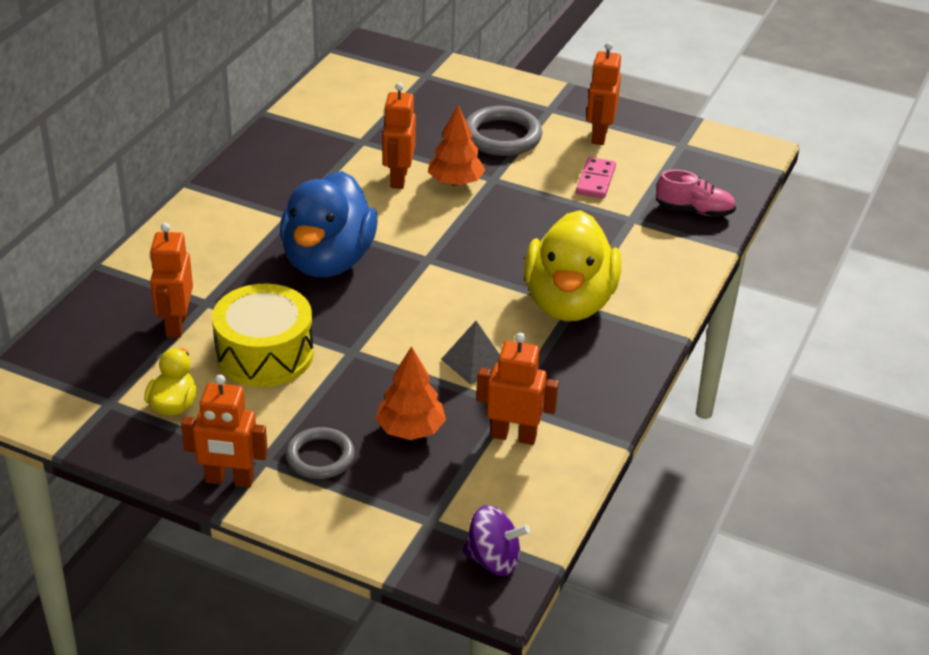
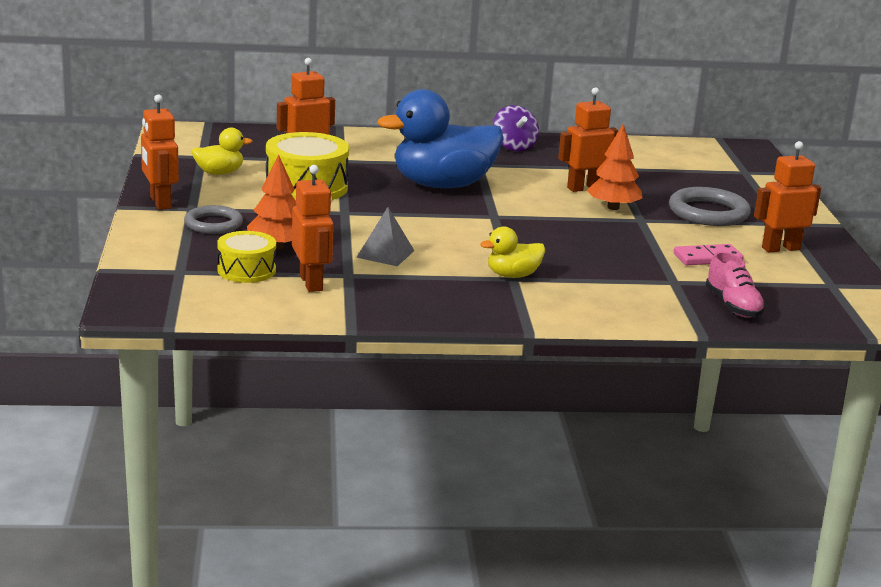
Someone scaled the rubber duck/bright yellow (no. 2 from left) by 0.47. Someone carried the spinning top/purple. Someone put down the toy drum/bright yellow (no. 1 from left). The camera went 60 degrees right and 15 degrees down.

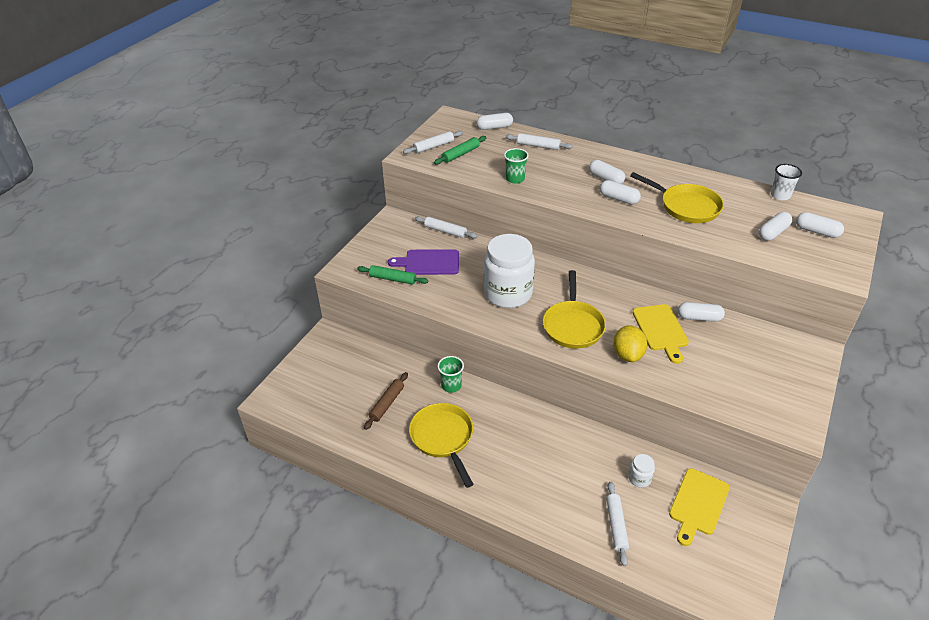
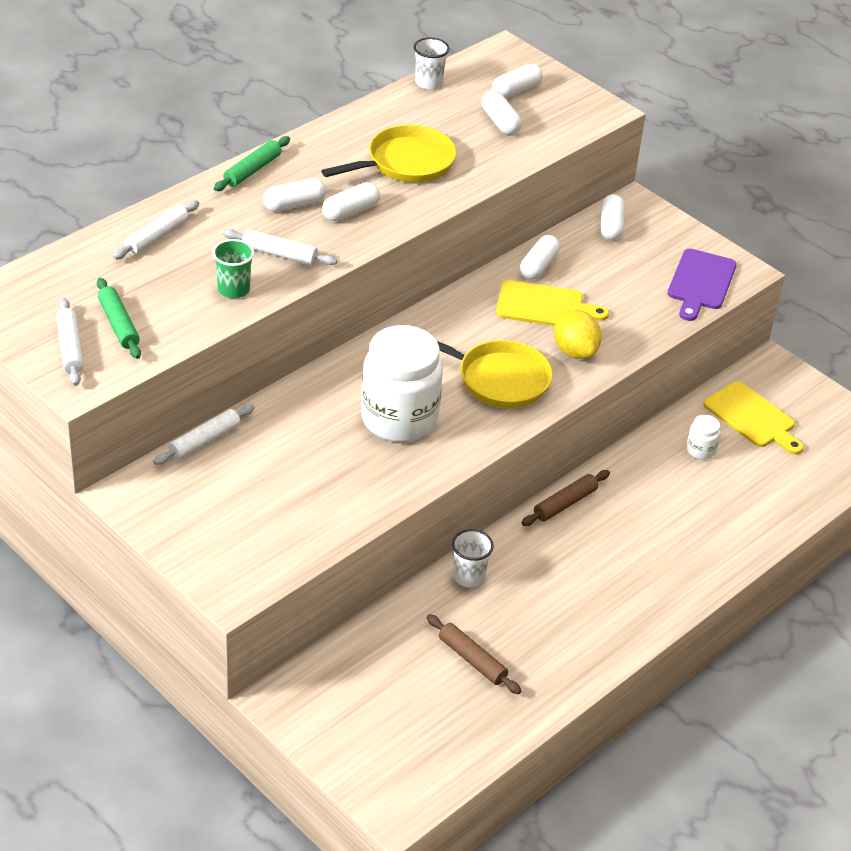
Someone carried the pill shape/snow-white (no. 1 from left in the first image). Someone carried the chopping board/purple. Someone carried the rolling pin/leaf-green (no. 1 from left in the first image). Someone rotated the toy lemon/bright yellow by 45 degrees clockwise. Someone repainted the tumbler/leaf-green (no. 1 from left), which became the tumbler/snow-white (no. 2 from left). Someone took away the frying pan/bright yellow (no. 1 from left). Someone carried the rolling pin/snow-white (no. 4 from left). Someone put down the rolling pin/dark brown (no. 2 from left). The camera went 75 degrees left and 0 degrees up.

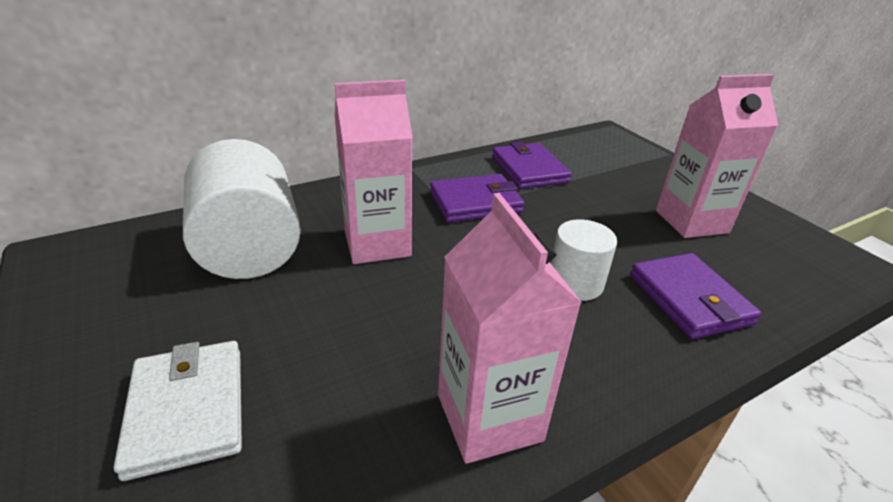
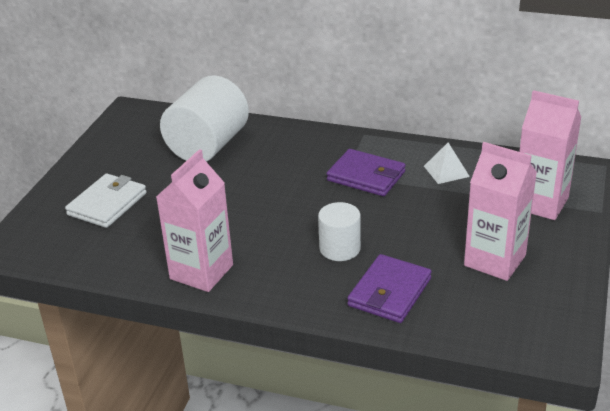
Someone carried the carton/rose-pink (no. 1 from left in the first image). Someone swapped the billfold/purple (no. 2 from left) for the solid pyramid/snow-white. The camera went 50 degrees right and 0 degrees up.

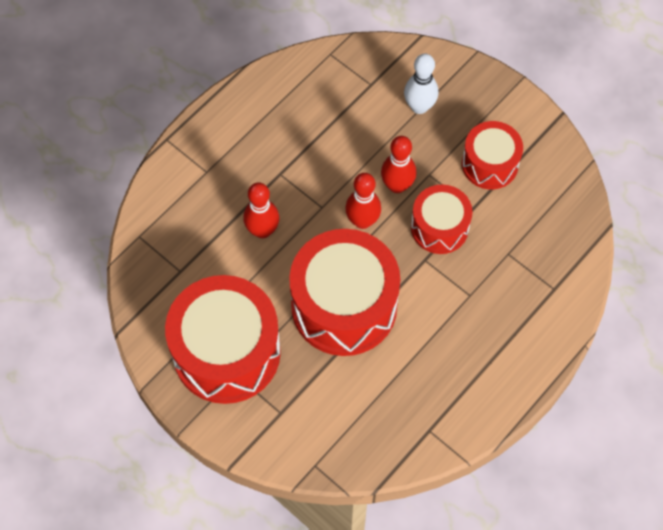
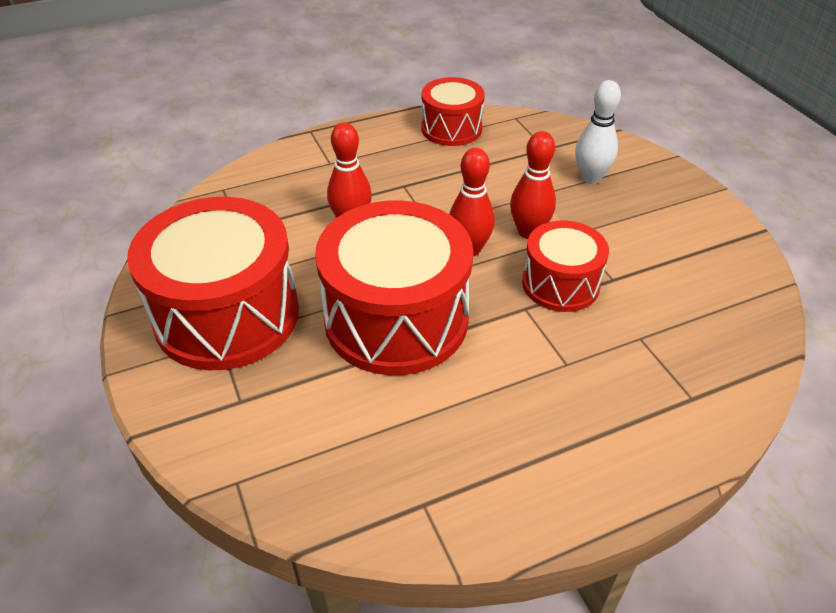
Someone carried the toy drum/scarlet (no. 4 from left in the first image). The camera went 25 degrees right and 20 degrees down.

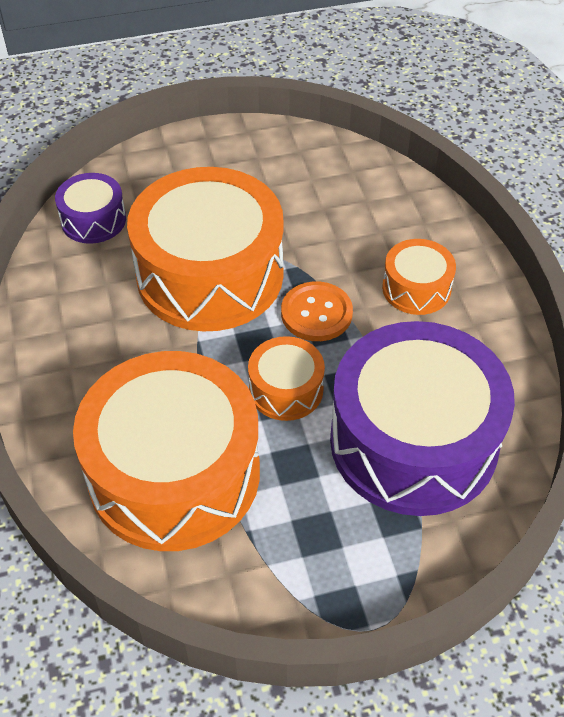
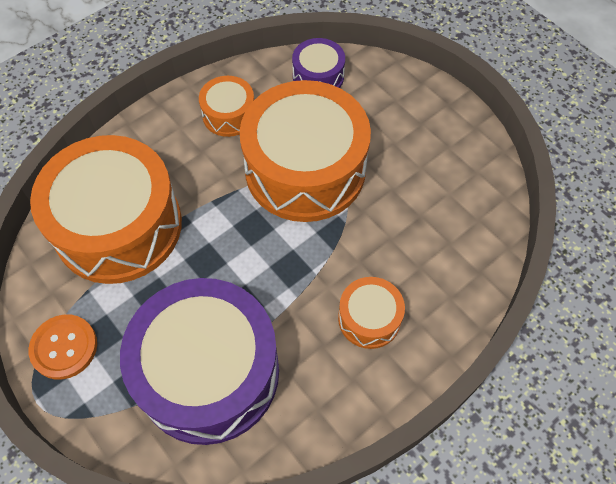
Someone carried the sewing button/orange-coloured. Someone carried the toy drum/orange-coloured (no. 3 from left in the first image). The camera went 65 degrees right and 10 degrees up.

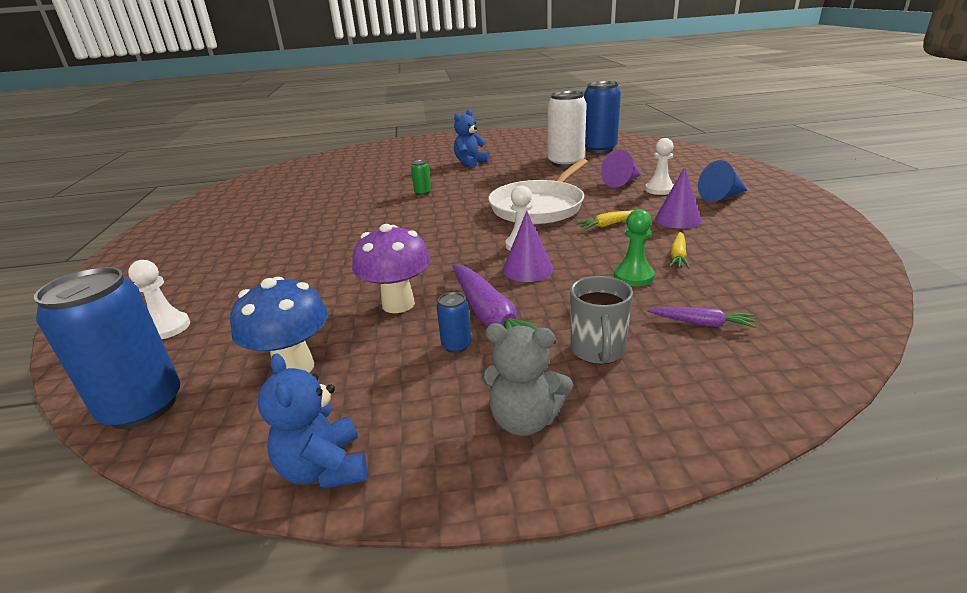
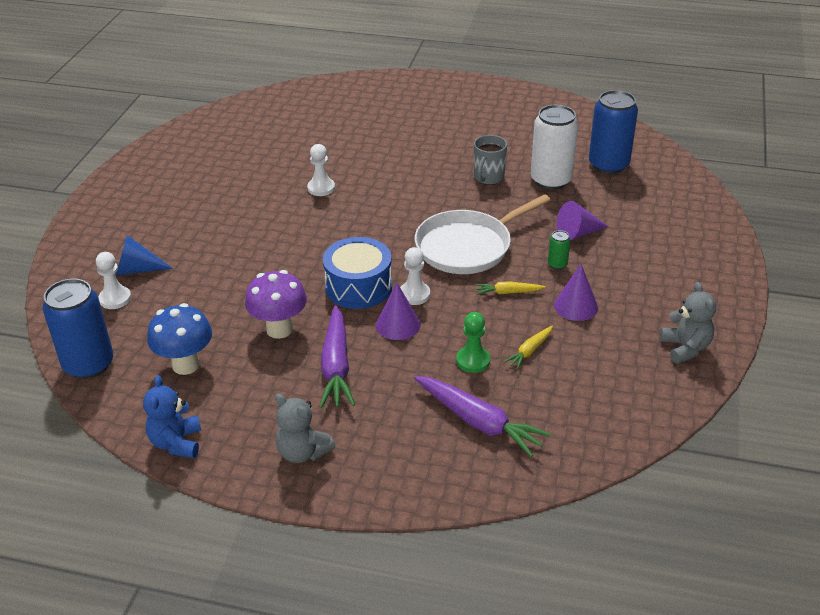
Someone took away the teddy/royal blue (no. 2 from left). Someone carried the game pawn/snow-white (no. 3 from left in the first image). Someone carried the can/leaf-green. Someone carried the cone shape/royal blue. Someone carried the mug/gray. Someone took away the can/royal blue (no. 2 from left). Someone scaled the root vegetable/purple (no. 2 from left) by 1.94. Someone put down the toy drum/royal blue. Someone put down the teddy/gray (no. 2 from left). The camera went 20 degrees right and 10 degrees up.

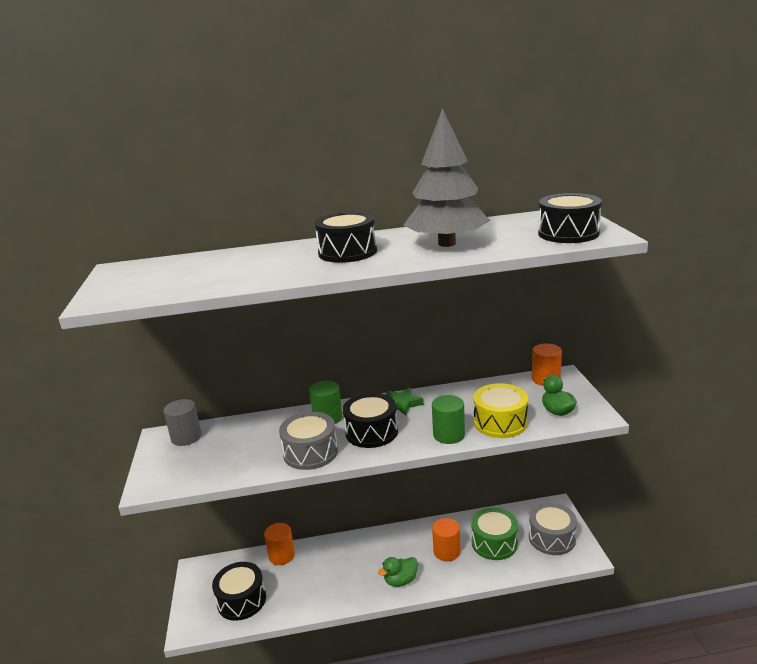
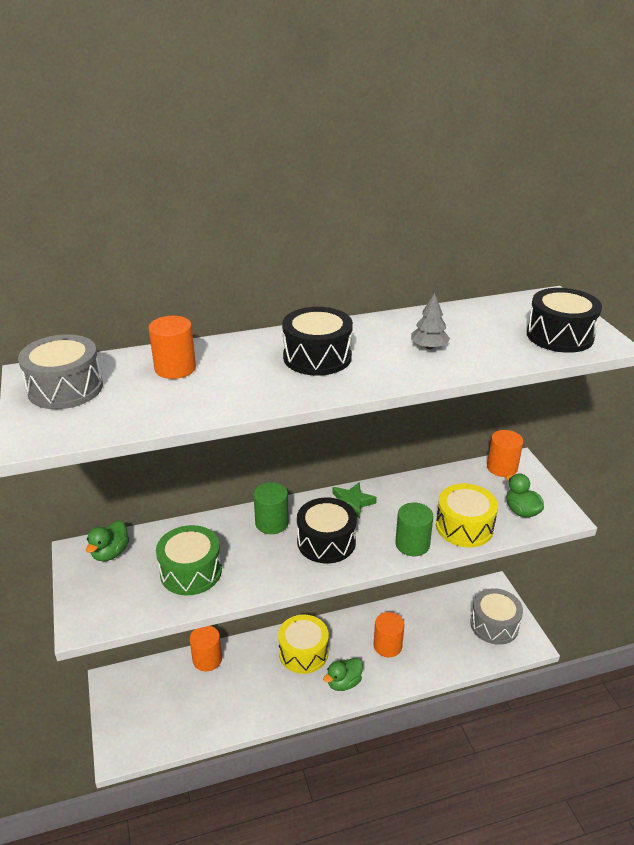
Someone scaled the tree/gray by 0.40. Someone swapped the solid cylinder/gray for the rubber duck/leaf-green (no. 1 from left). Someone carried the toy drum/gray (no. 1 from left). Someone carried the toy drum/leaf-green. Someone took away the toy drum/black (no. 1 from left). Someone put down the solid cylinder/orange-coloured (no. 1 from left). Someone put down the toy drum/bright yellow (no. 1 from left). The camera went 10 degrees left and 10 degrees up.

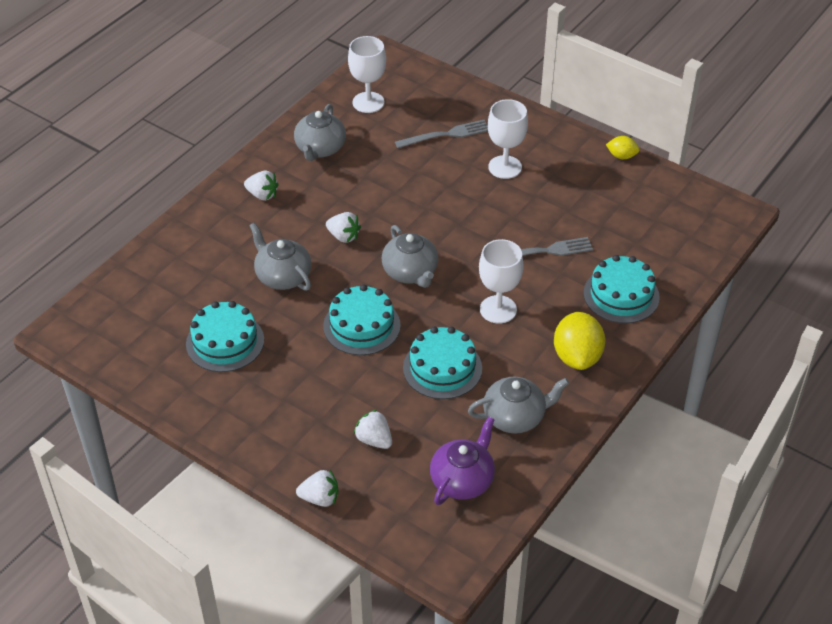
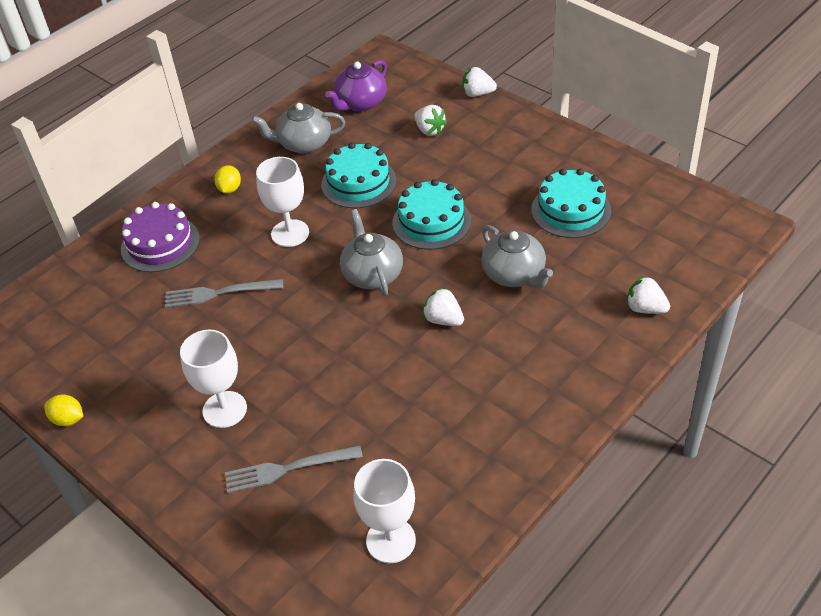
Someone took away the china teapot/gray (no. 2 from left). Someone carried the toy strawberry/snow-white (no. 1 from left in the first image). Someone repainted the gateau/teal (no. 4 from left), which became the gateau/purple. Someone scaled the toy lemon/bright yellow (no. 1 from left in the first image) by 0.53. The camera went 170 degrees left and 0 degrees up.

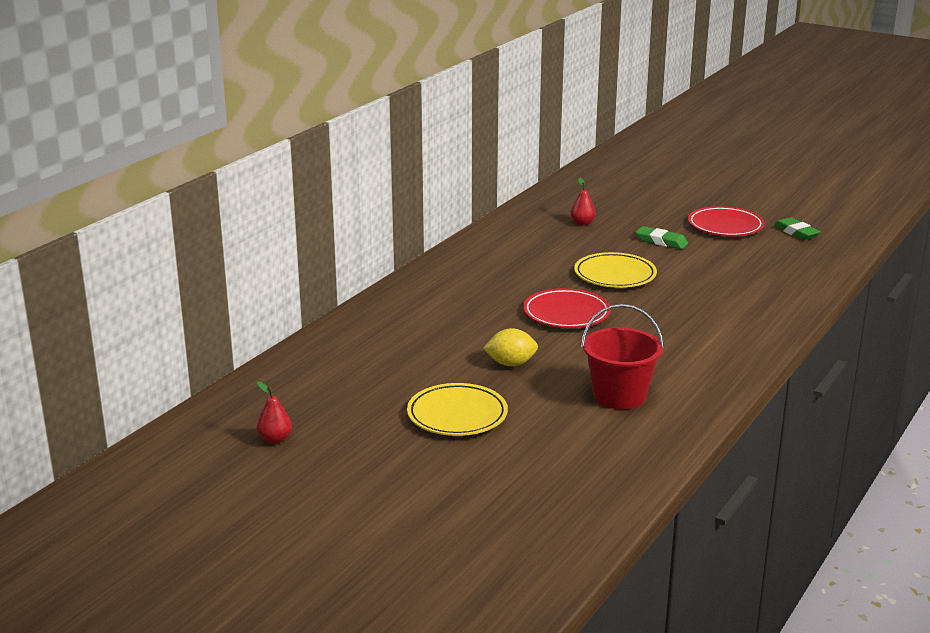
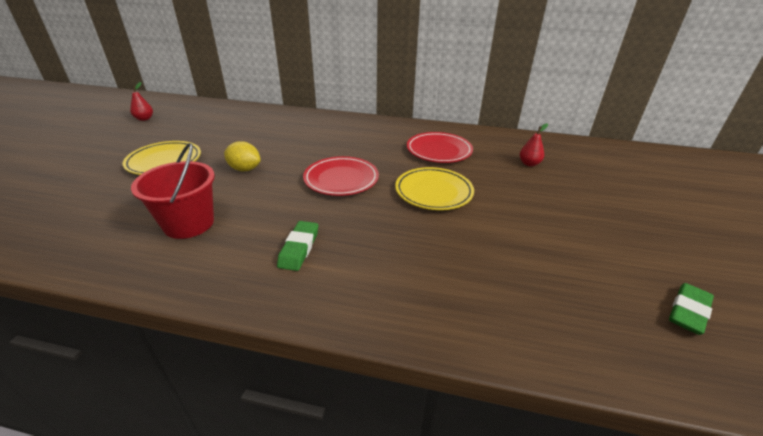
Someone carried the dinner plate/scarlet (no. 2 from left). Someone carried the pencil eraser/leaf-green (no. 1 from left). Someone rotated the toy lemon/bright yellow by 45 degrees counterclockwise. The camera went 70 degrees right and 10 degrees up.

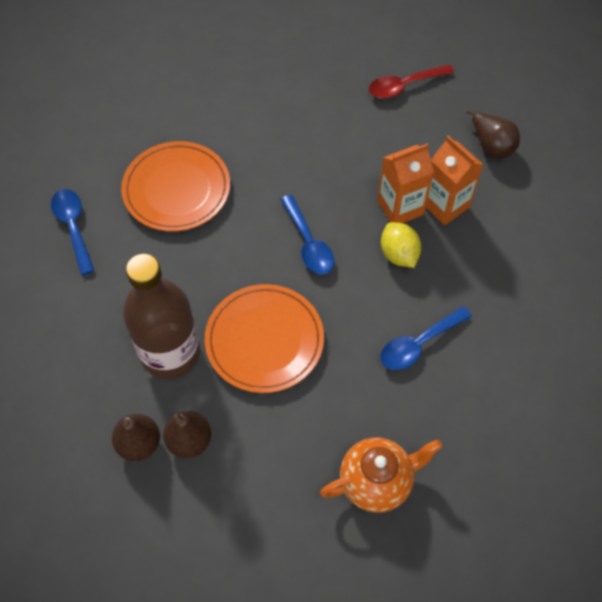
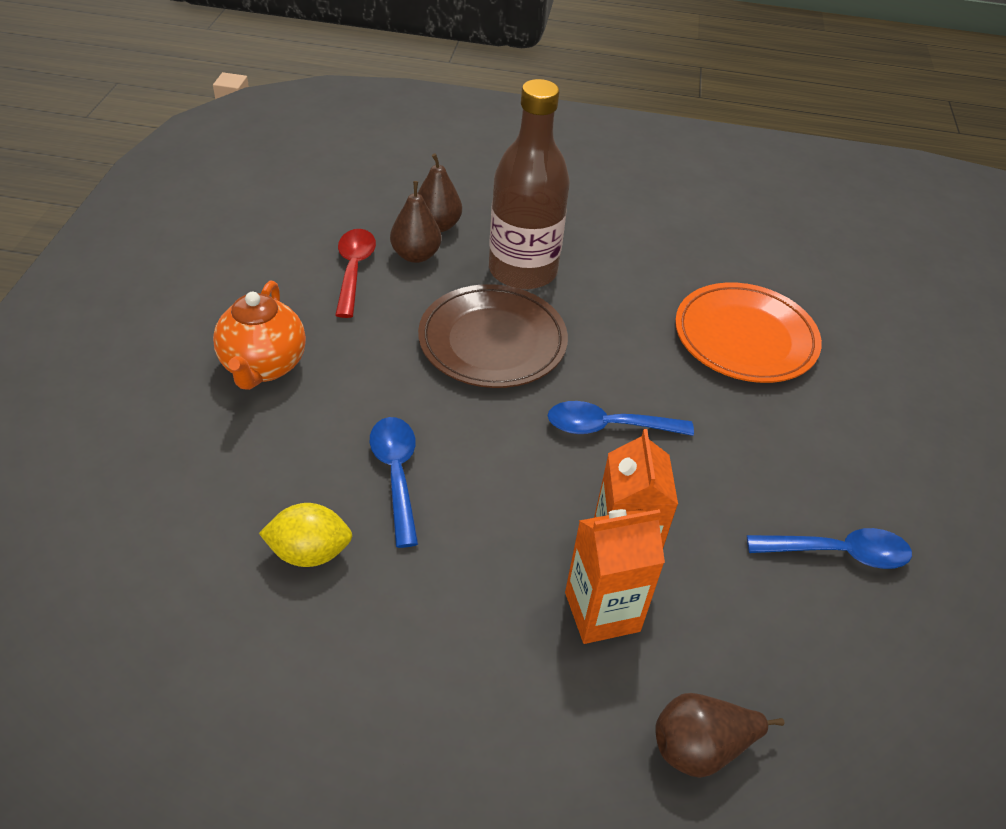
Someone carried the tablespoon/scarlet. Someone carried the tablespoon/royal blue (no. 1 from left in the first image). Someone carried the toy lemon/bright yellow. Someone repainted the dinner plate/orange-coloured (no. 2 from left), which became the dinner plate/dark brown. The camera went 110 degrees right and 15 degrees down.

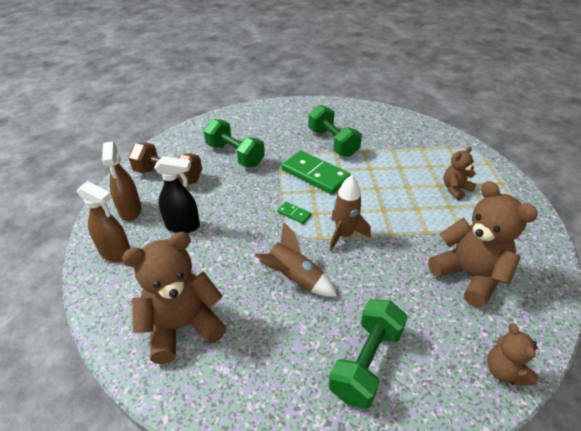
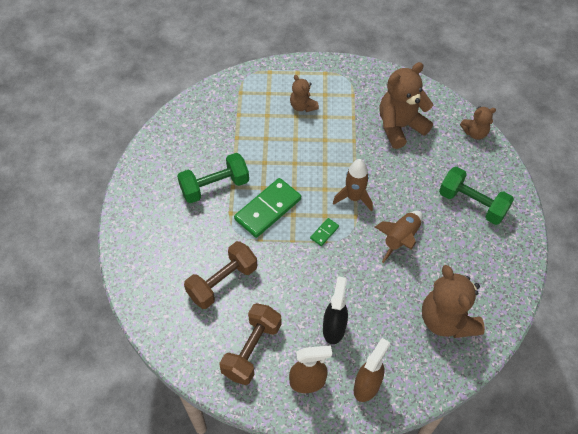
Someone repainted the free weight/leaf-green (no. 1 from left), which became the free weight/dark brown (no. 1 from left). The camera went 85 degrees left and 15 degrees up.

